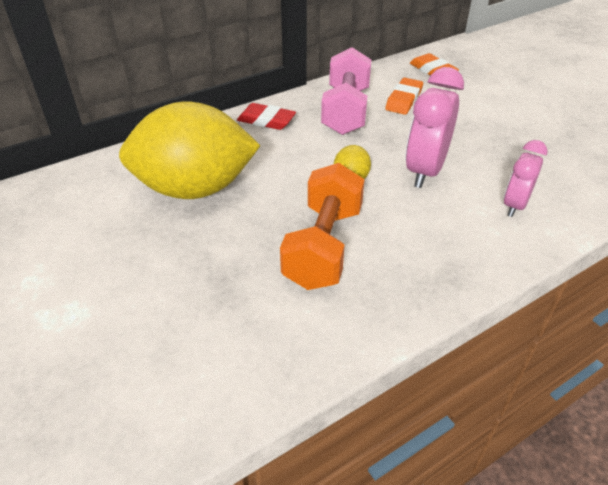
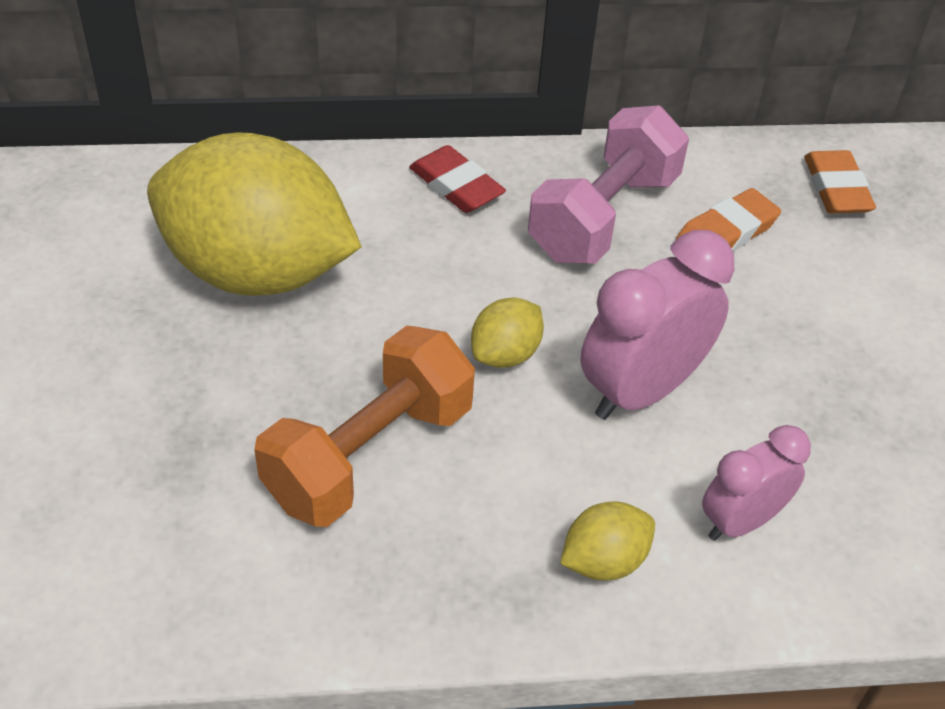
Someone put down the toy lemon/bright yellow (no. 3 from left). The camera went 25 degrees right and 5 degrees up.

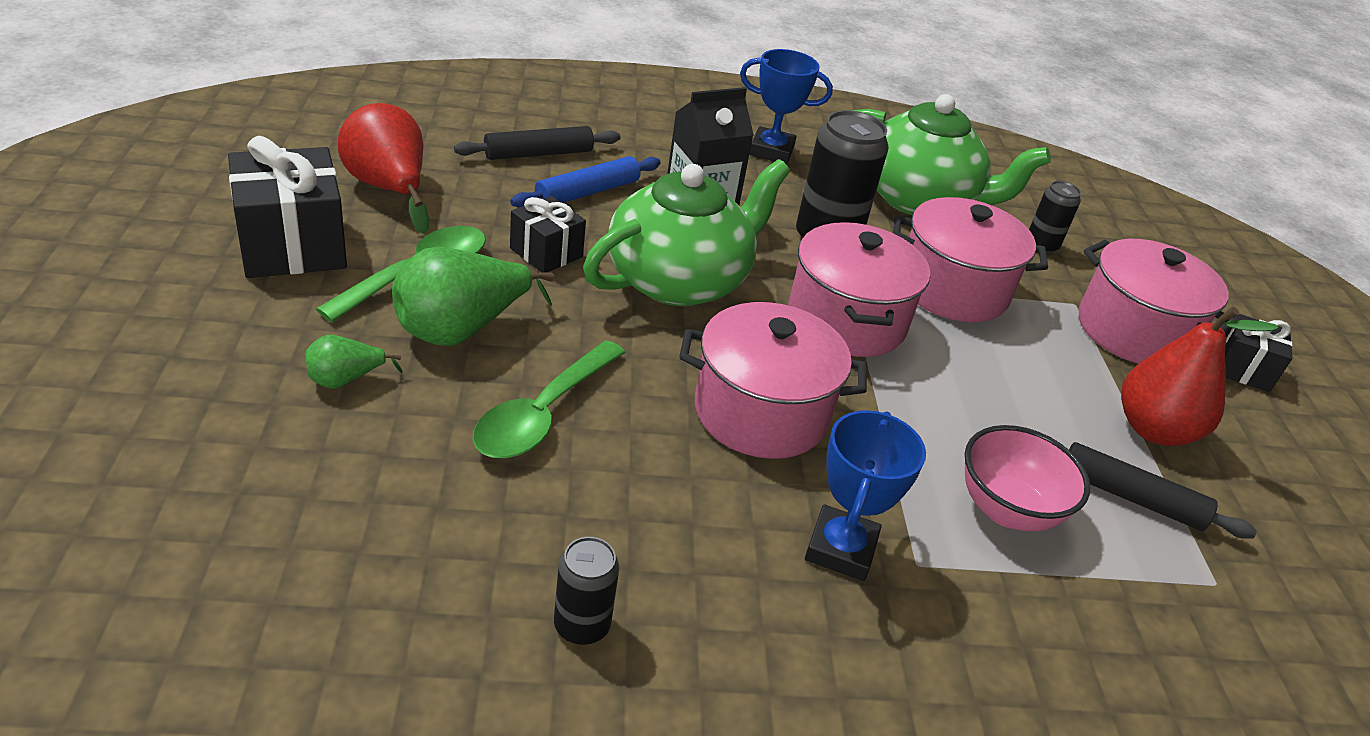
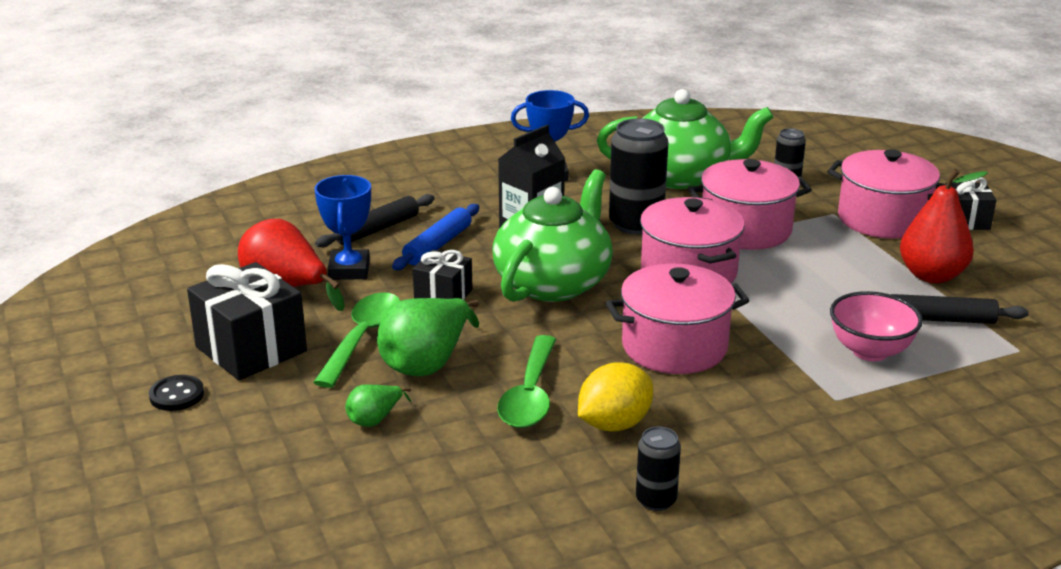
Someone carried the award cup/royal blue (no. 2 from left in the first image). Someone put down the toy lemon/bright yellow. Someone put down the sewing button/black. The camera went 15 degrees left and 10 degrees down.

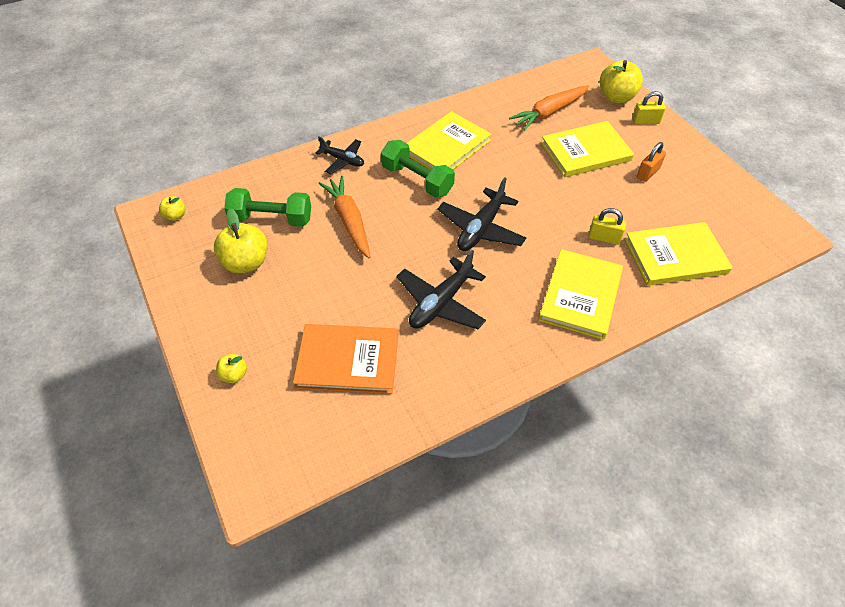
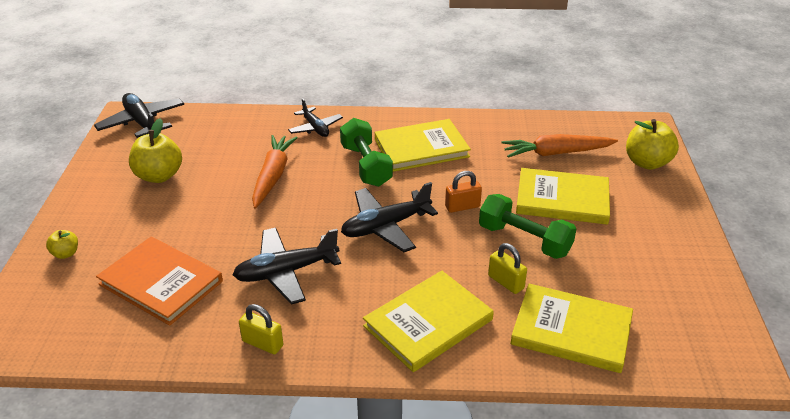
Someone carried the lock/bright yellow (no. 2 from left in the first image). Someone carried the lock/orange-coloured. Someone carried the free weight/leaf-green (no. 1 from left in the first image). Someone swapped the toy apple/bright yellow (no. 1 from left) for the toy plane/black (no. 1 from left). The camera went 30 degrees right and 15 degrees down.

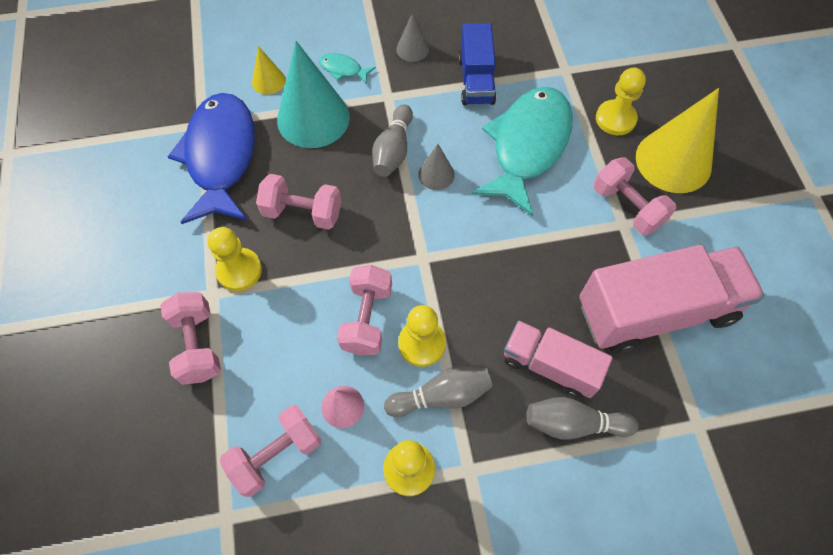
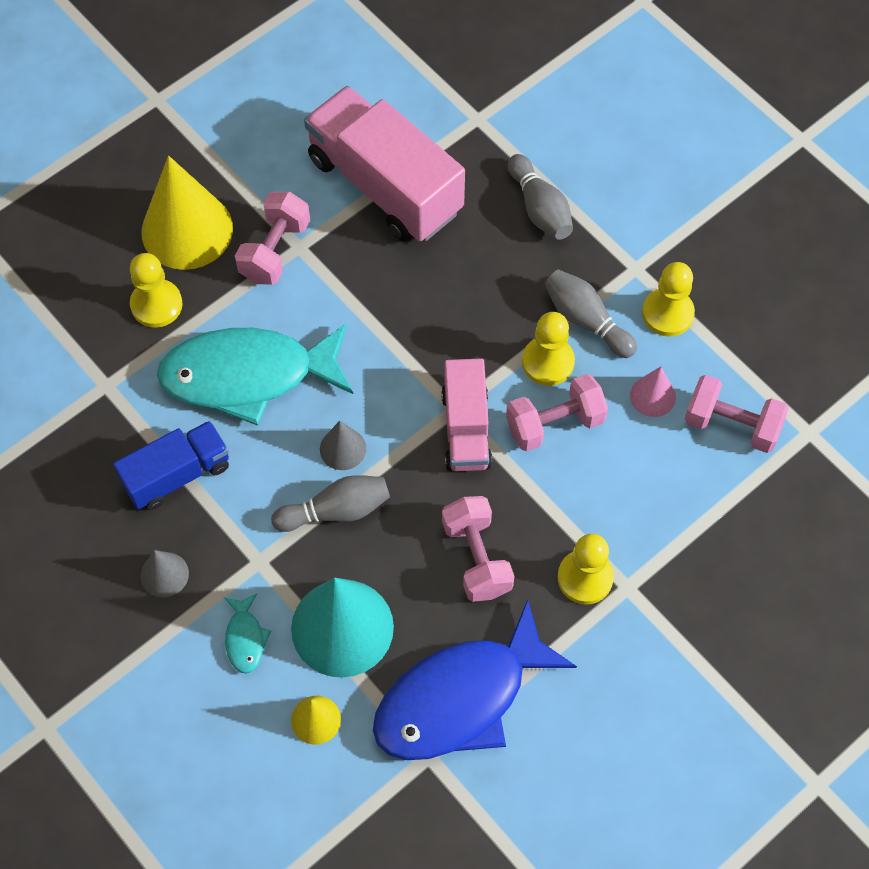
Someone took away the free weight/rose-pink (no. 1 from left). Someone carried the truck/rose-pink (no. 1 from left in the first image). The camera went 120 degrees left and 0 degrees up.

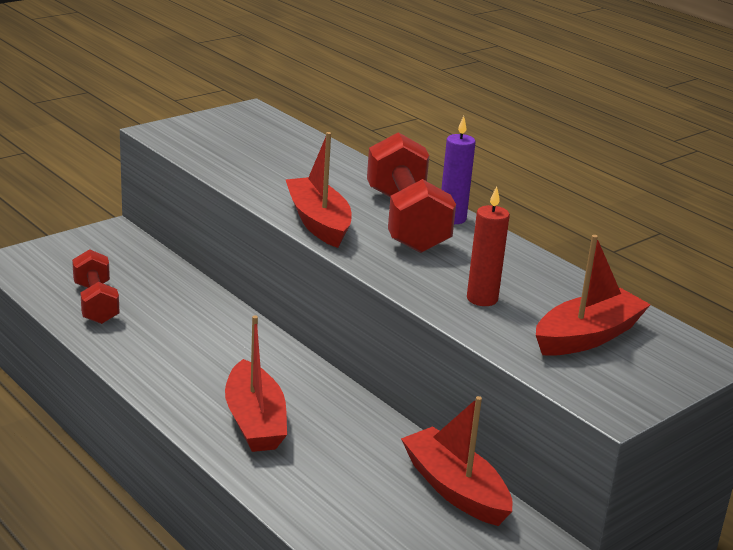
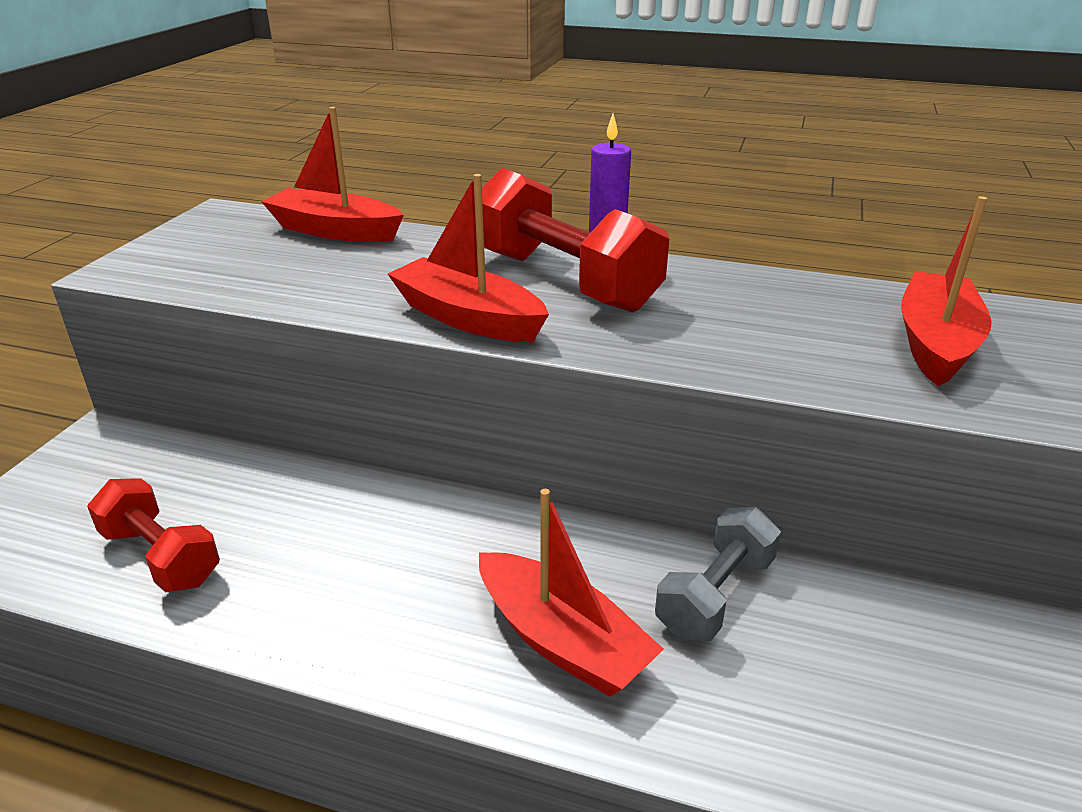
Someone took away the candle/scarlet. Someone carried the boat/scarlet (no. 3 from left in the first image). Someone put down the free weight/gray. The camera went 30 degrees left and 5 degrees up.

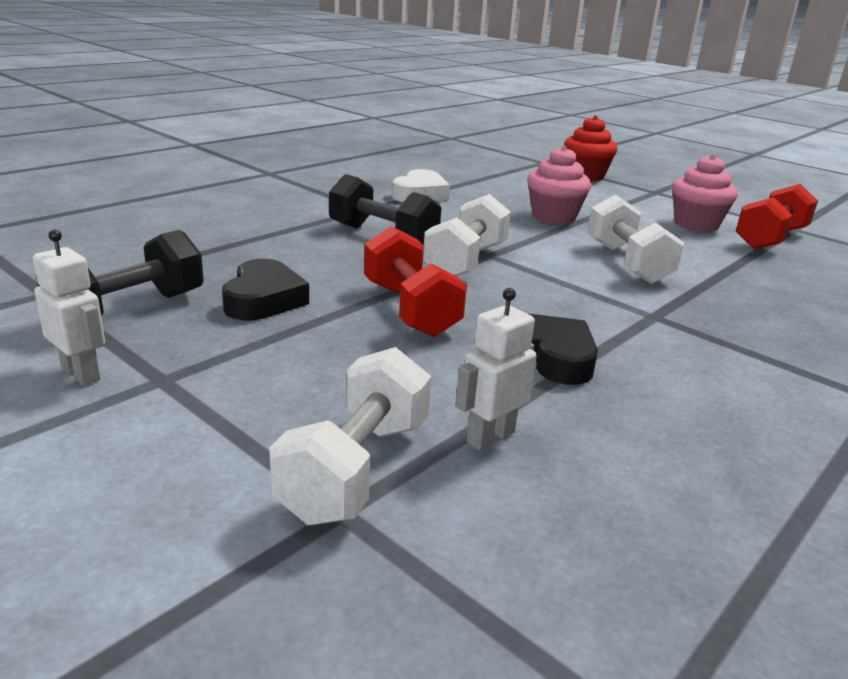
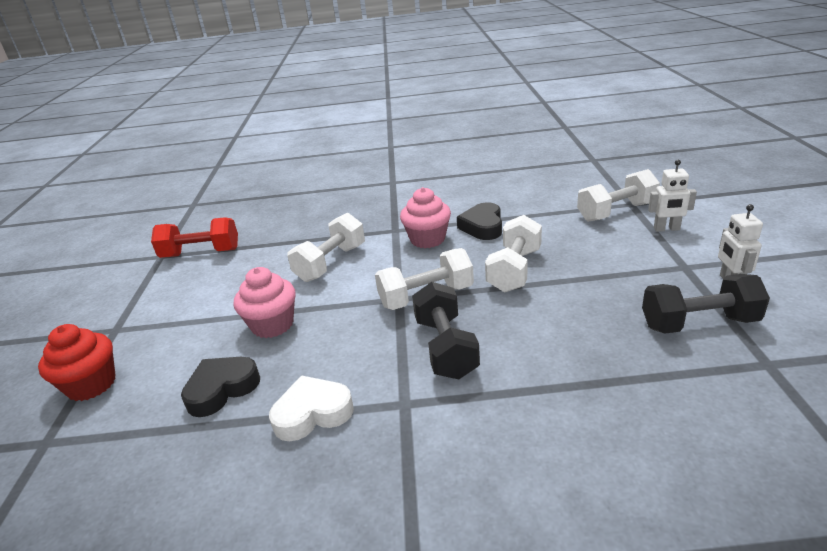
Someone carried the fairy cake/rose-pink (no. 2 from left). Someone repainted the free weight/scarlet (no. 1 from left), which became the free weight/snow-white (no. 3 from left). Someone carried the heart/black (no. 1 from left). Someone carried the robot figure/snow-white (no. 2 from left in the first image). The camera went 130 degrees left and 5 degrees up.

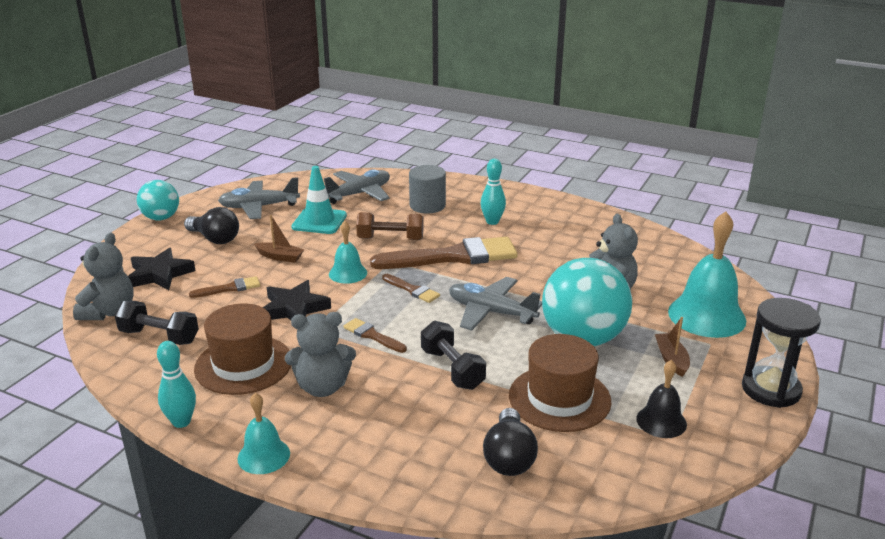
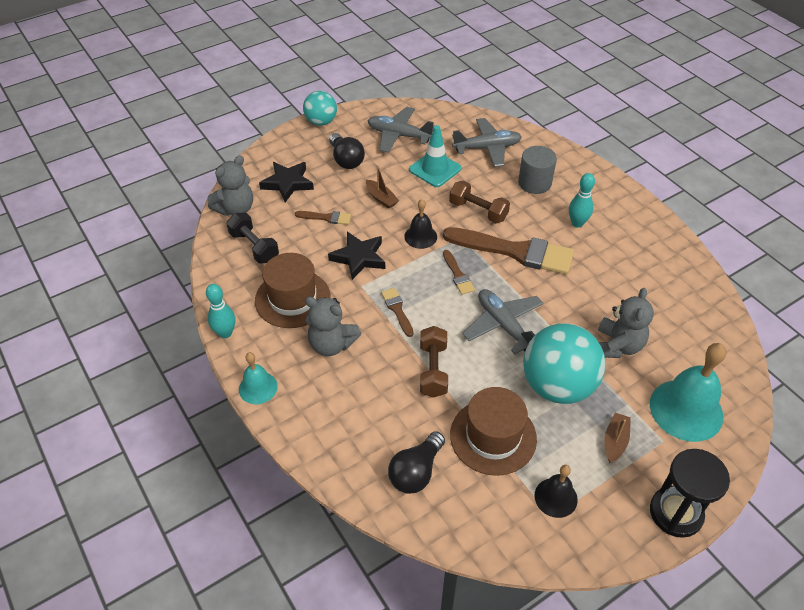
Someone repainted the school bell/teal (no. 2 from left), which became the school bell/black (no. 1 from left). Someone repainted the free weight/black (no. 2 from left), which became the free weight/dark brown (no. 1 from left). The camera went 30 degrees right and 20 degrees up.

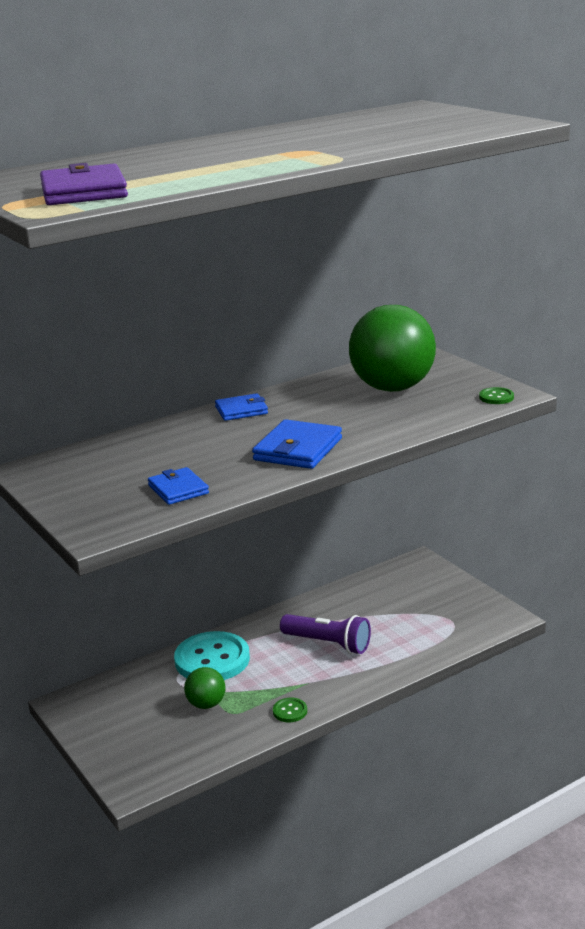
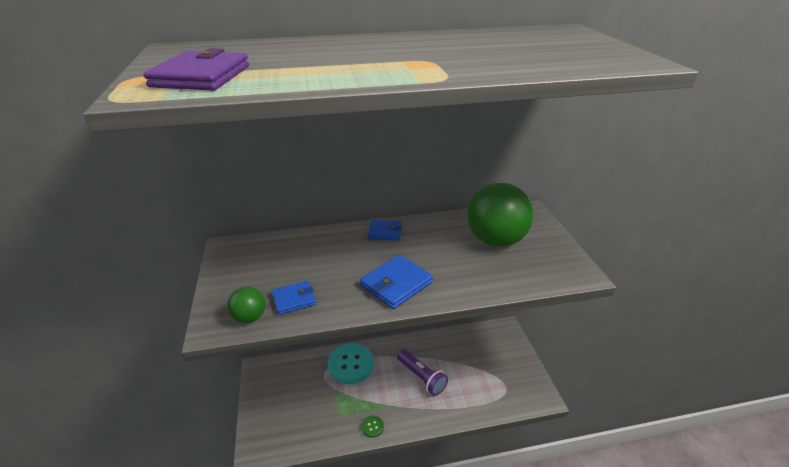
Someone took away the sewing button/leaf-green (no. 2 from left). Someone rotated the billfold/royal blue (no. 1 from left) by 75 degrees clockwise. Someone carried the sphere/leaf-green (no. 1 from left). The camera went 20 degrees right and 10 degrees up.

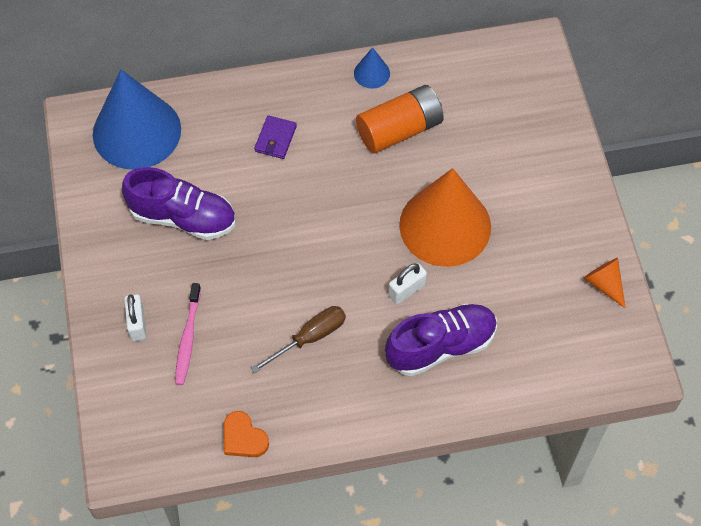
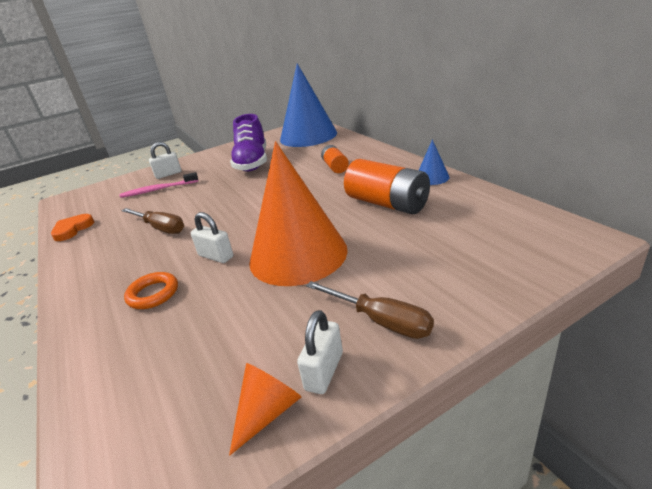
Someone swapped the billfold/purple for the power cell/orange-coloured (no. 1 from left). Someone swapped the lace-up shoe/purple (no. 2 from left) for the hoop/orange-coloured. Someone put down the hand screwdriver/dark brown (no. 2 from left). Someone put down the lock/snow-white (no. 3 from left). The camera went 75 degrees right and 30 degrees down.

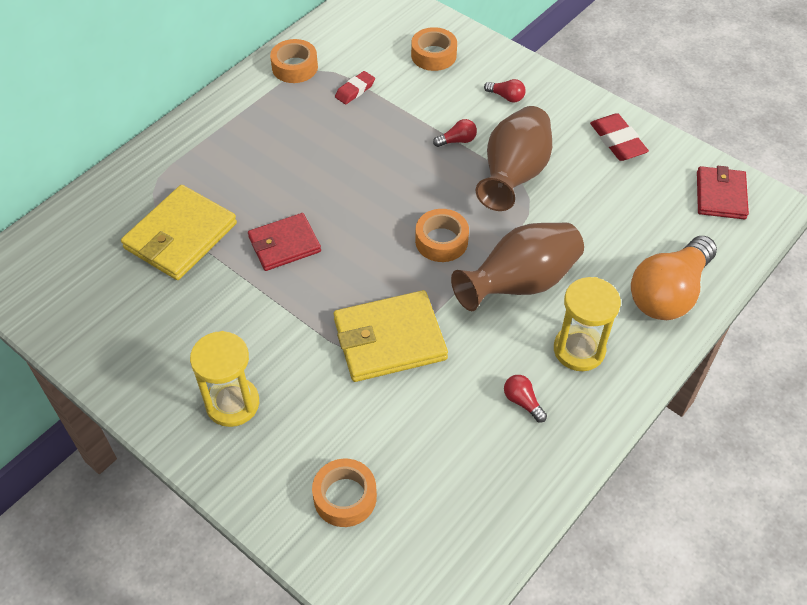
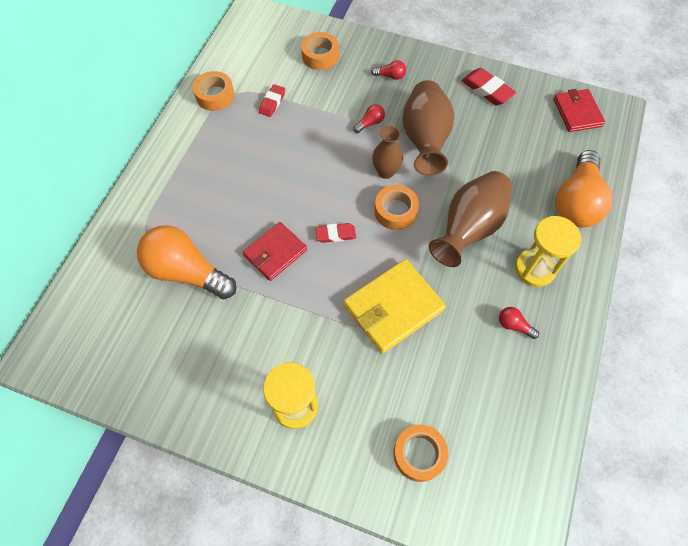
Someone swapped the billfold/bright yellow (no. 1 from left) for the lightbulb/orange-coloured (no. 1 from left). Someone put down the flower vase/dark brown (no. 1 from left). Someone put down the pencil eraser/scarlet (no. 2 from left). The camera went 20 degrees left and 10 degrees up.

